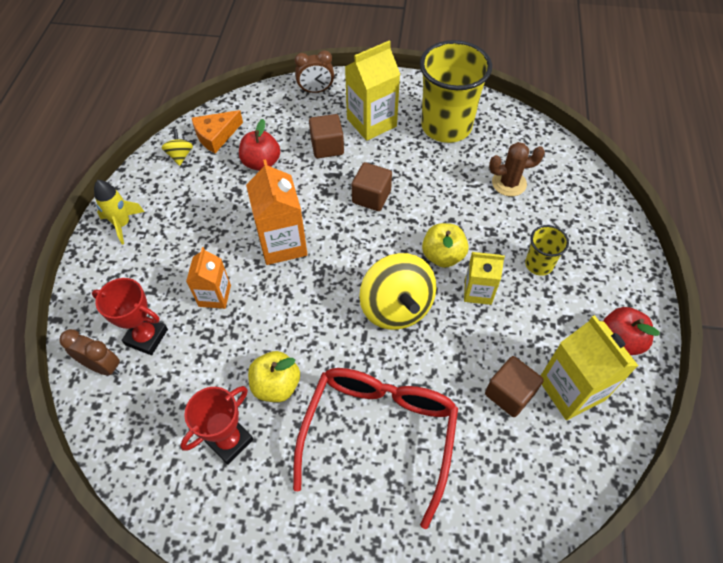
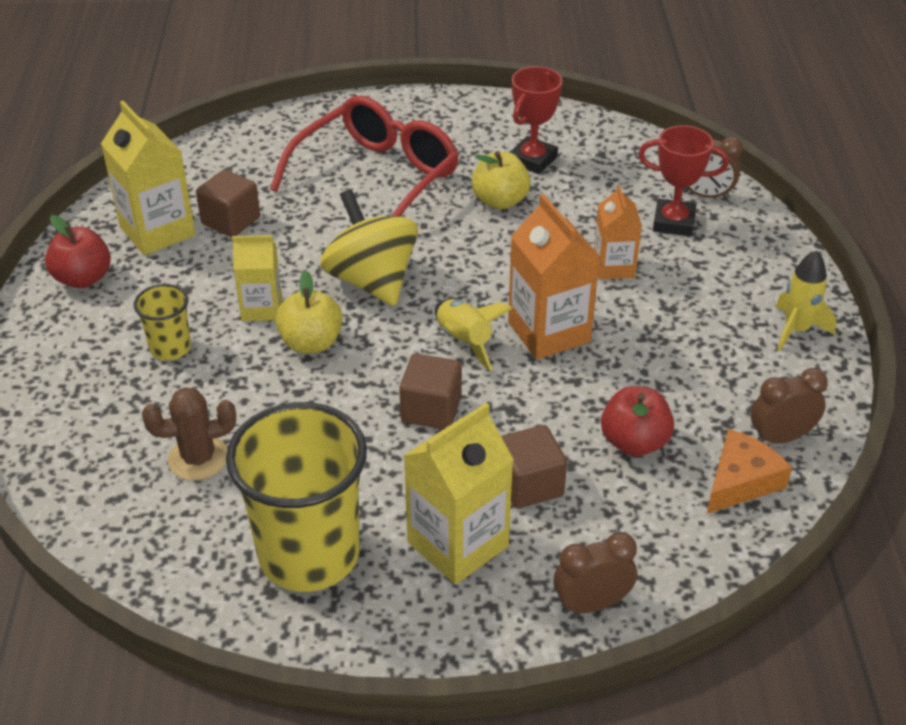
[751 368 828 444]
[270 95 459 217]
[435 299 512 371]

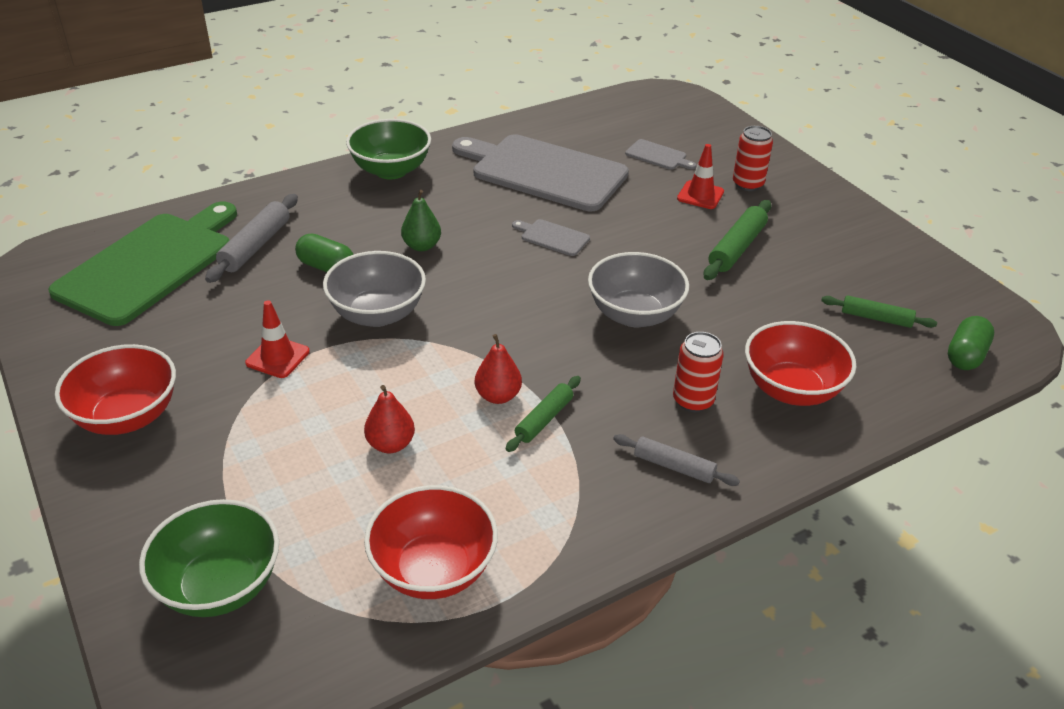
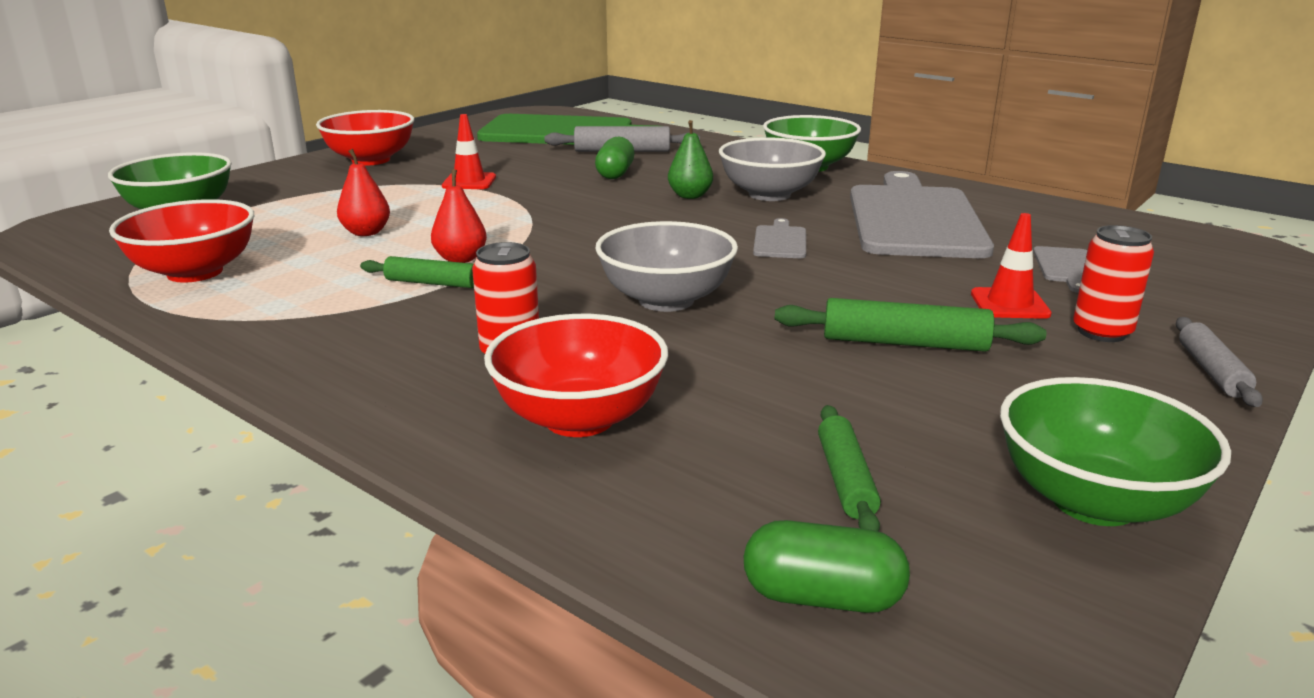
[719 137 826 201]
[1176 317 1263 407]
[1000 377 1231 526]

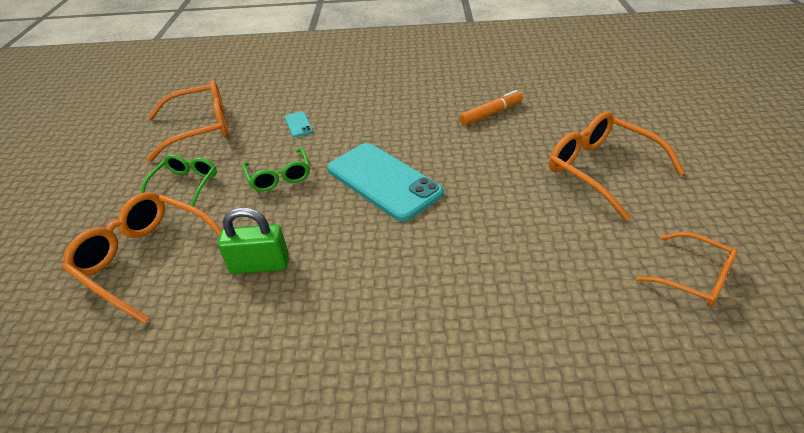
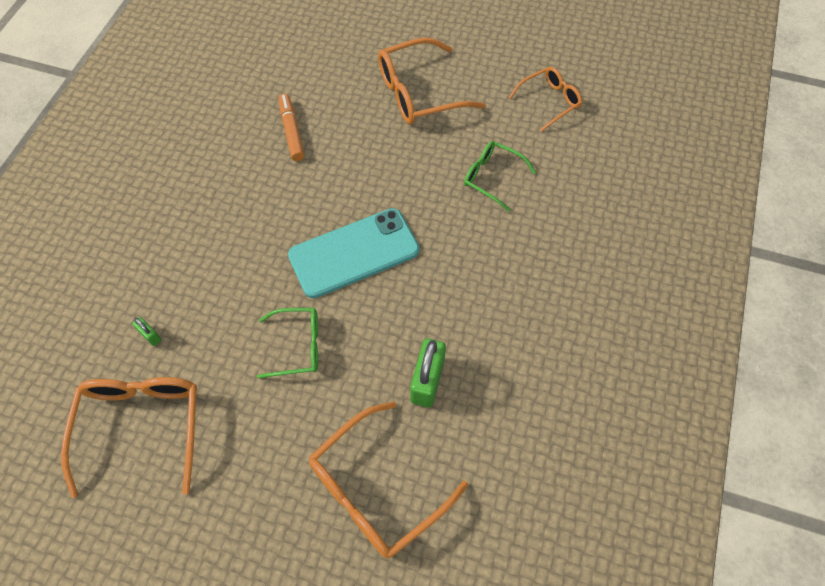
[285 111 313 137] (first image)
[464 141 536 212]
[132 317 161 346]

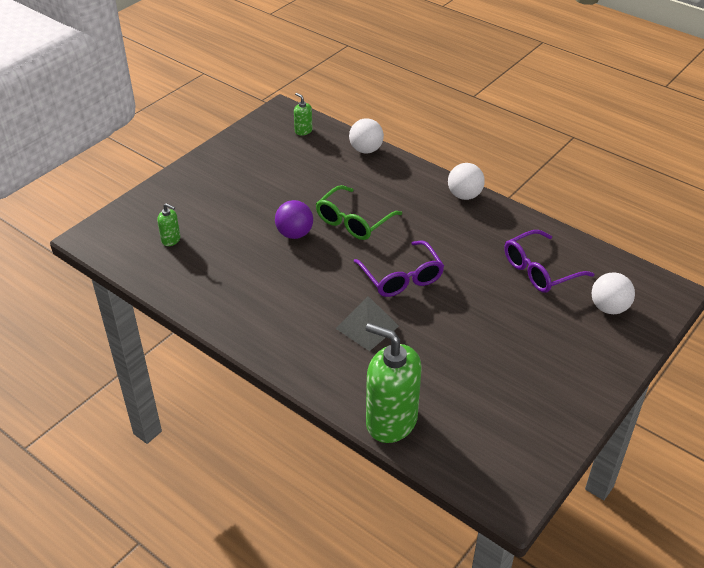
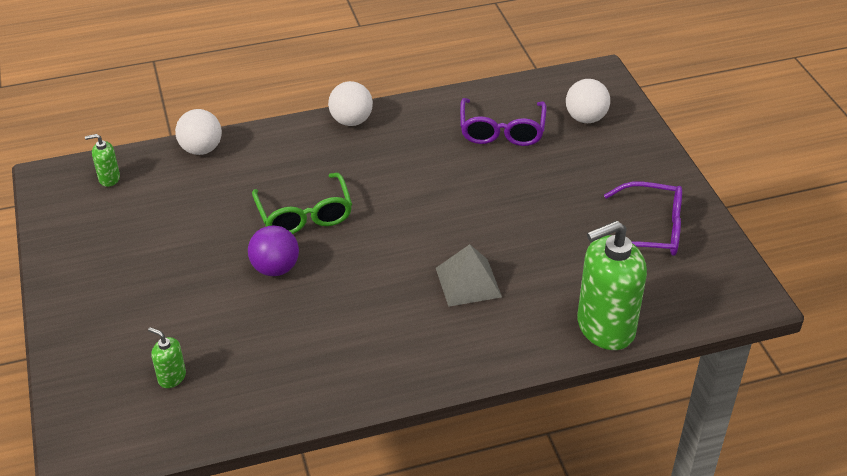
[148 327 186 388]
[604 182 682 256]

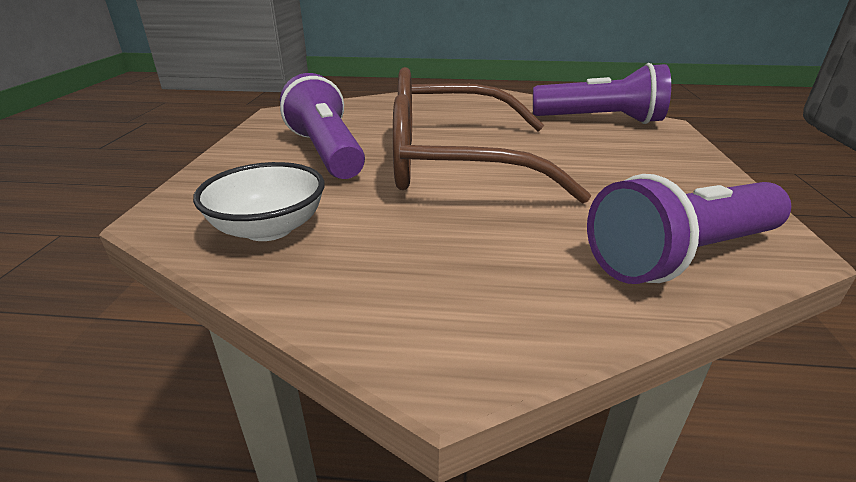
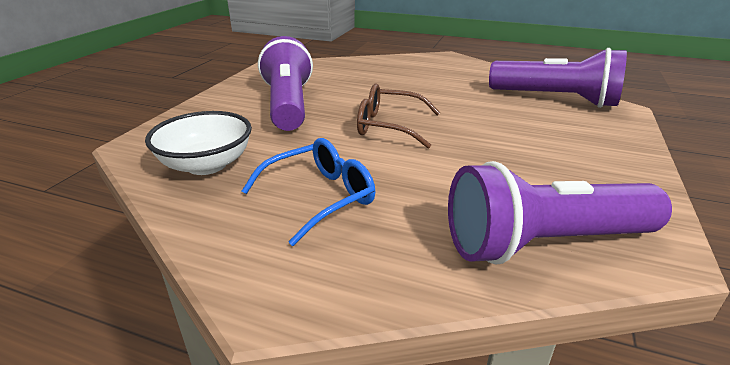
[357 84 440 148]
[242 138 375 246]

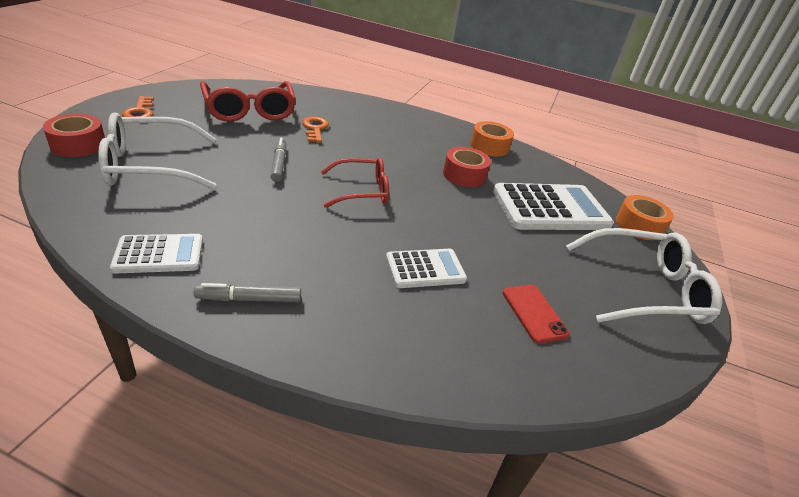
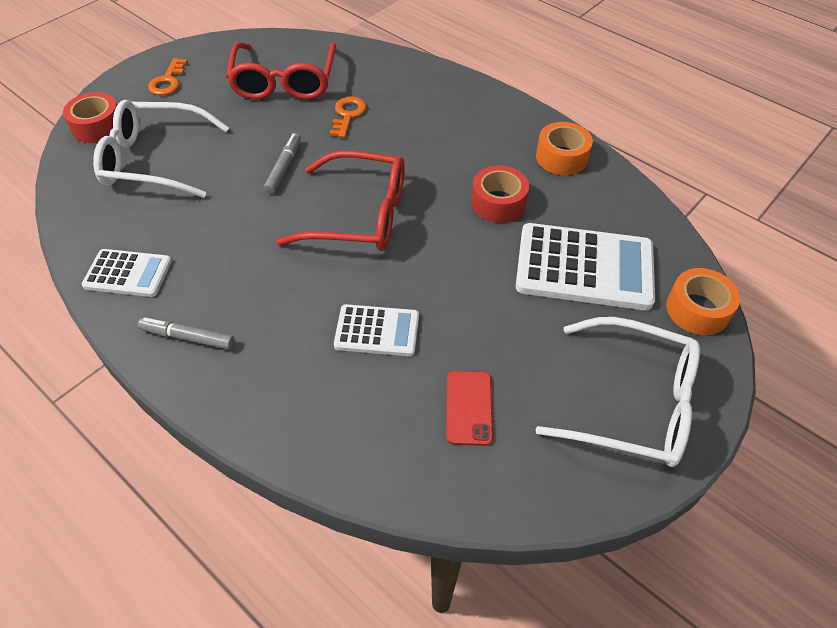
[276 150 405 251]

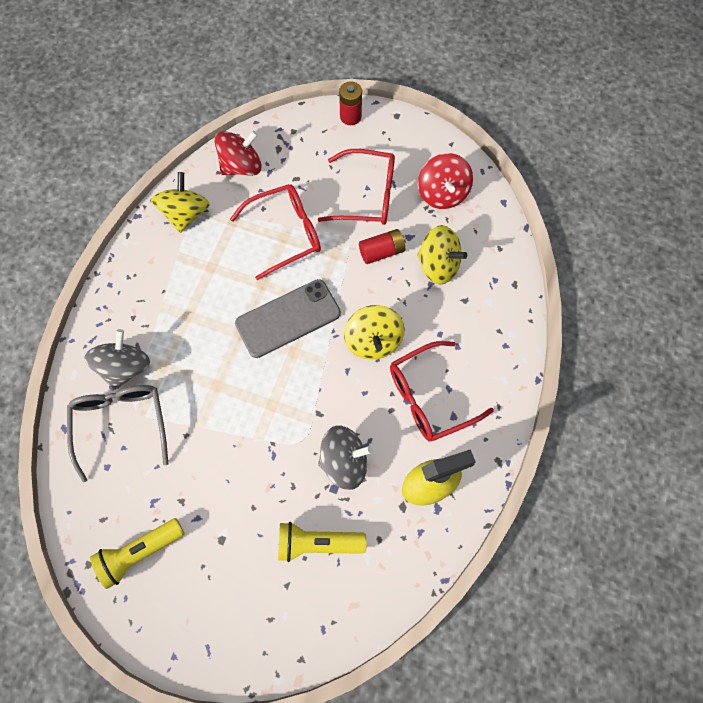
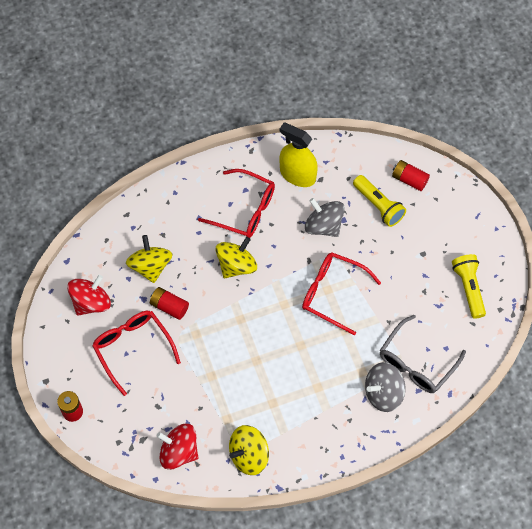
[302 252 381 336]
[235 279 341 358] (first image)
[452 254 486 319]
[392 160 430 191]

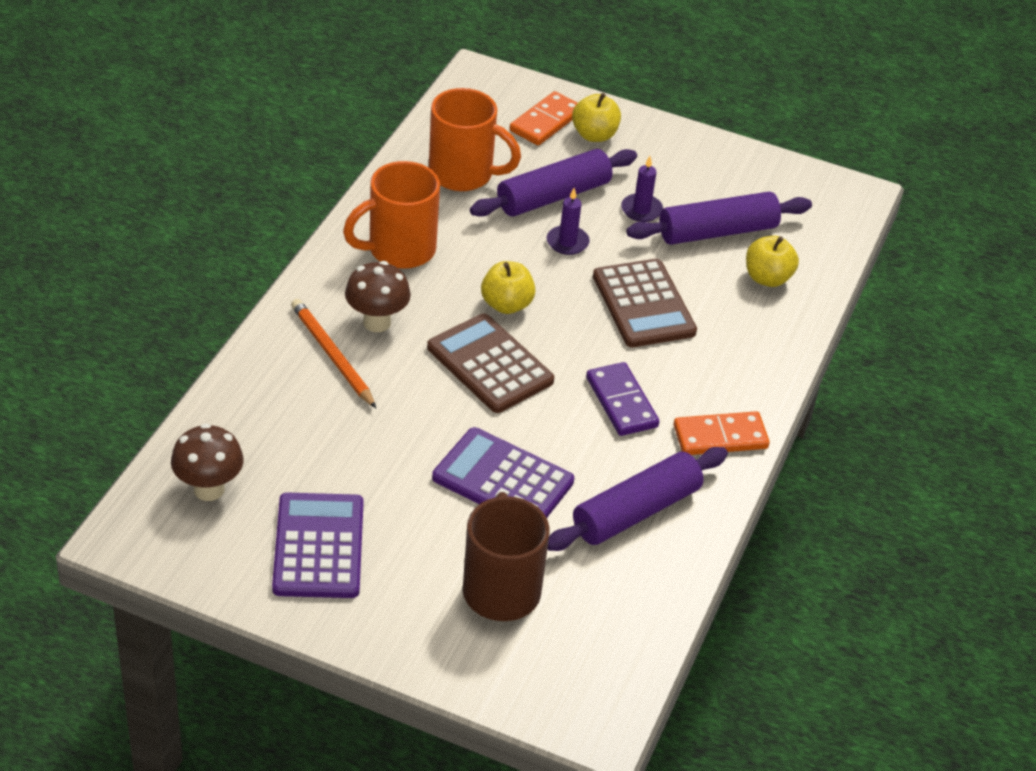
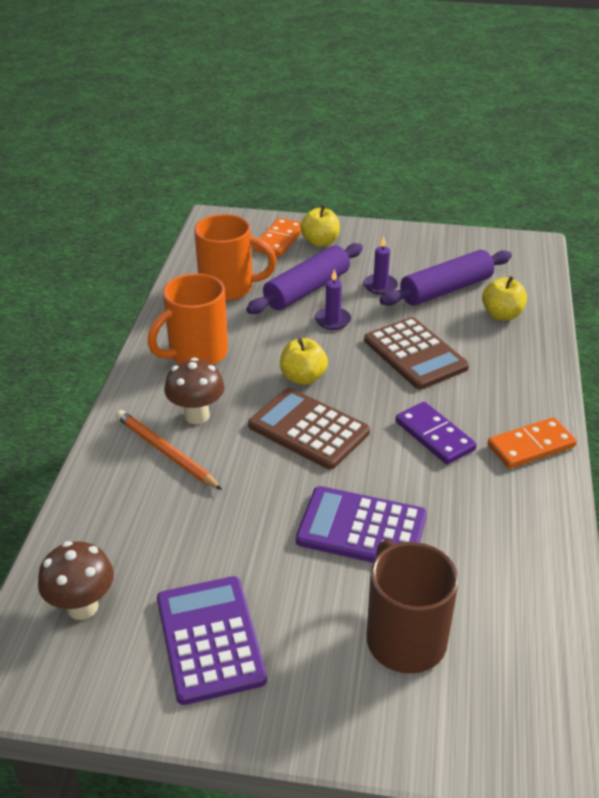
[547 447 728 551] (first image)

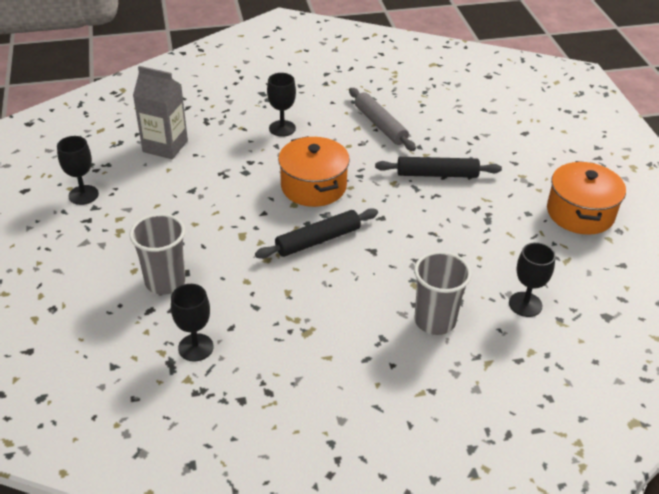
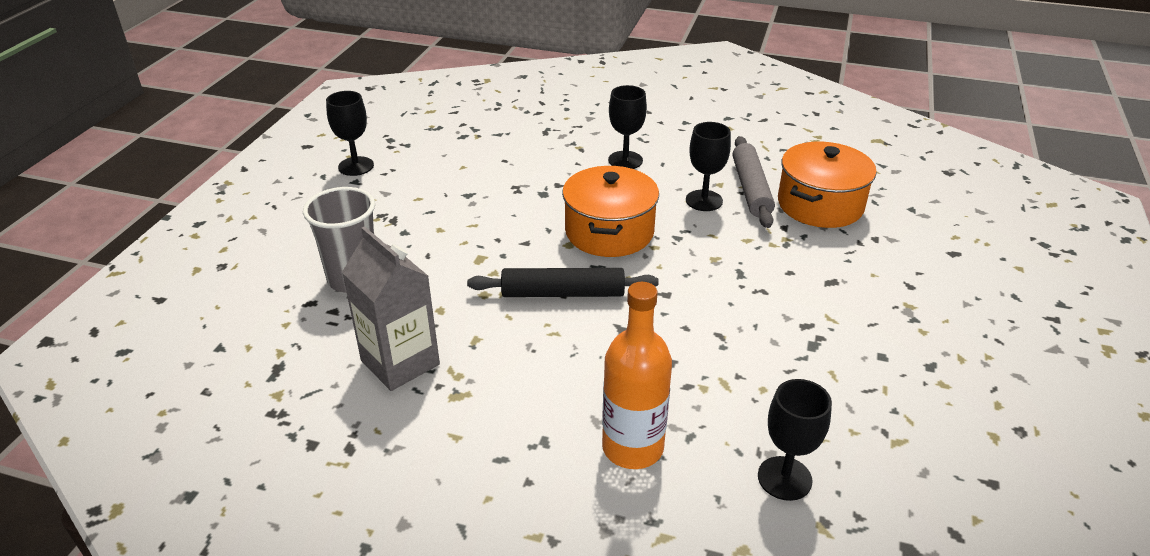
[342 226 440 391]
[375 157 502 178] (first image)
[778 142 877 228]
[602 282 672 469]
[686 122 731 211]

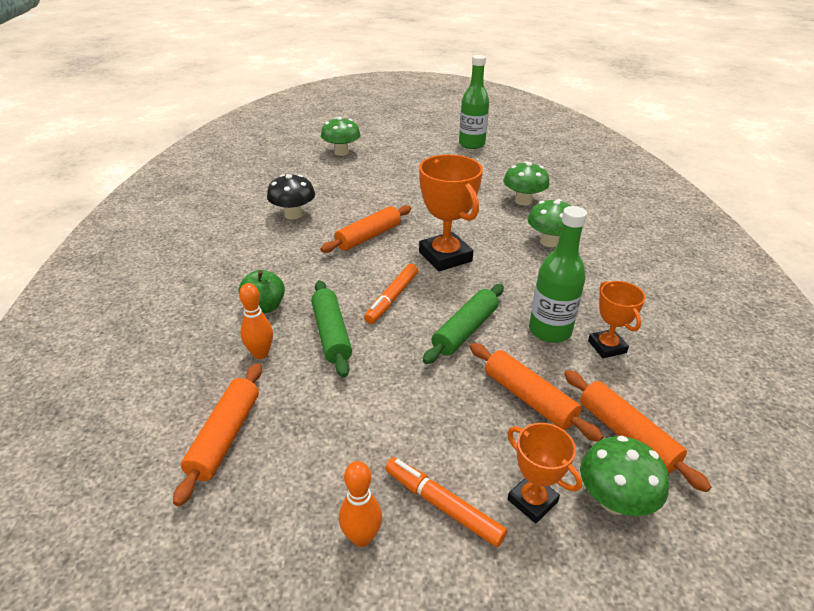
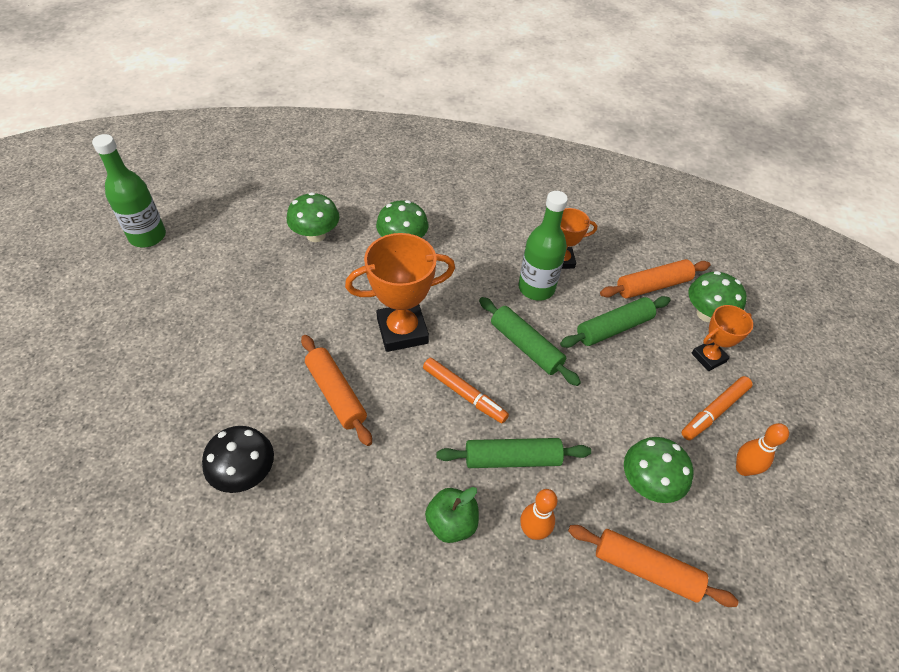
[624 437 693 503]
[560 296 670 348]

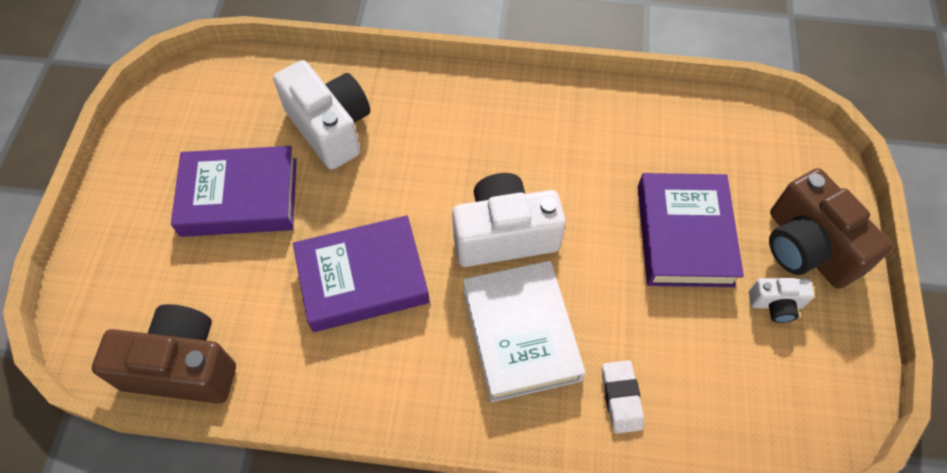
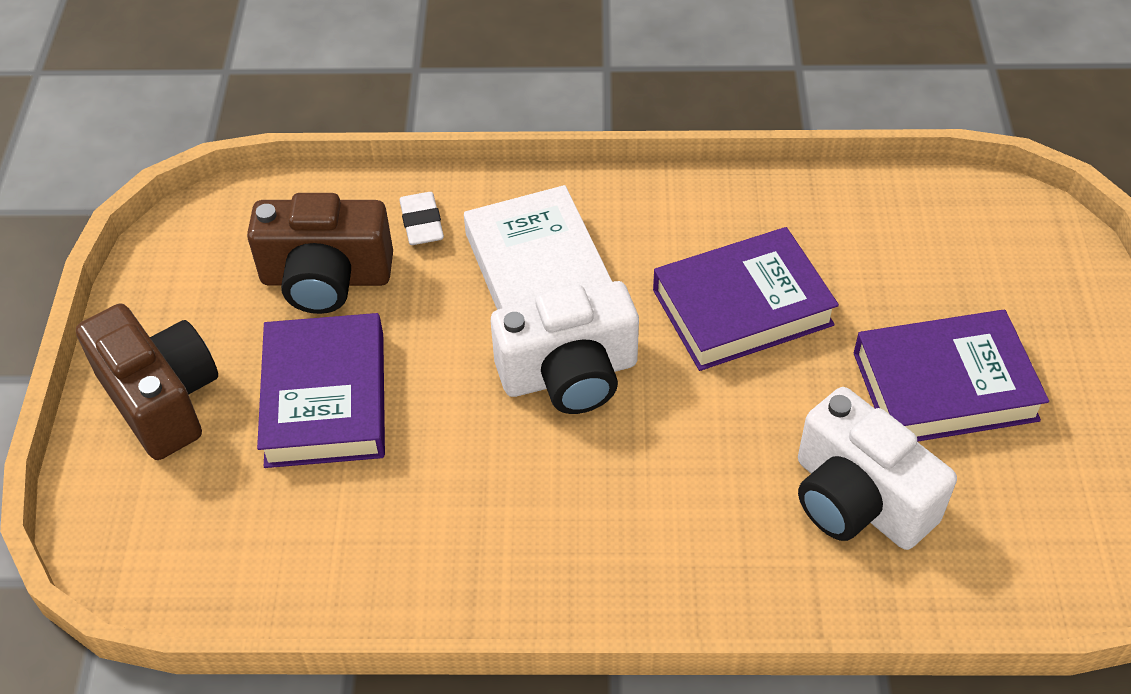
[749 278 814 323] (first image)
[247 193 393 314]

